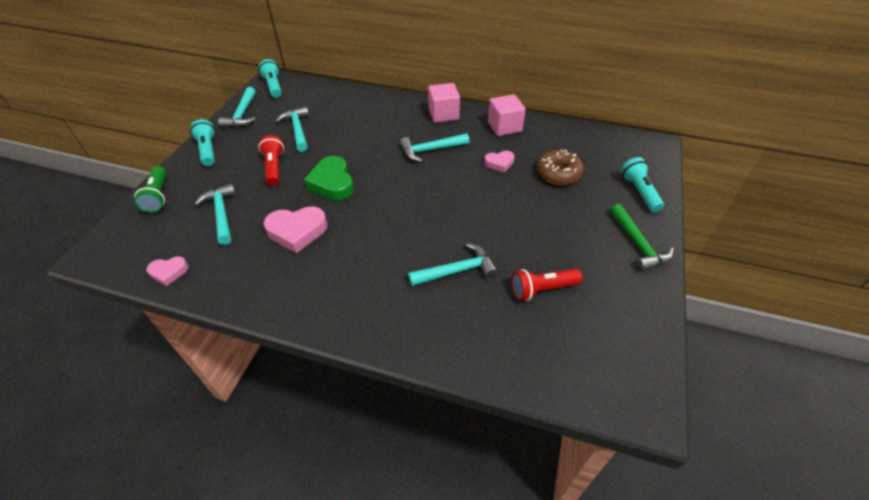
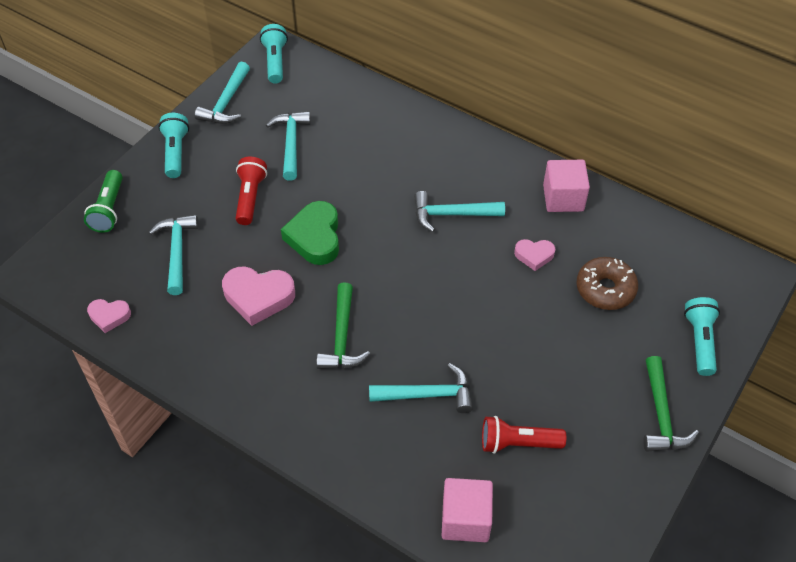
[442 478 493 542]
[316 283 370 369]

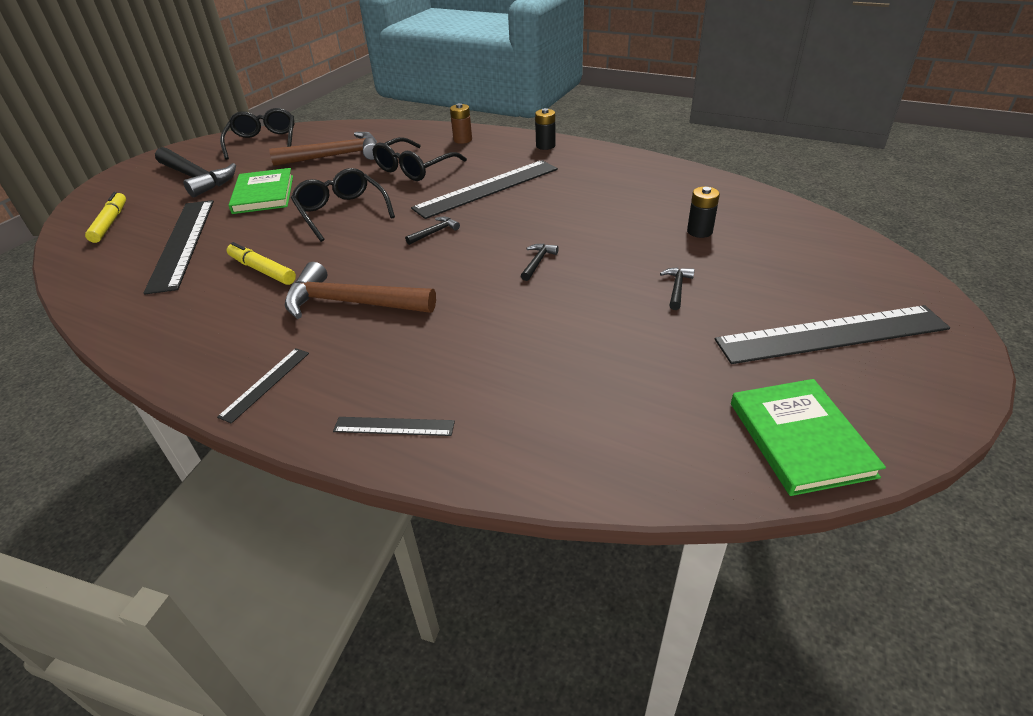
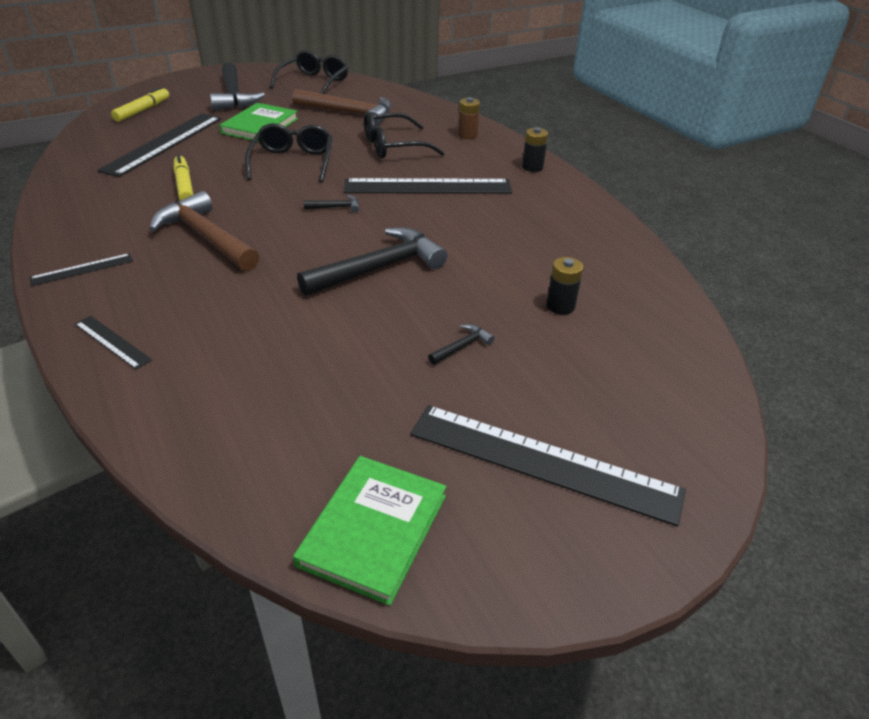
[297 227 448 296]

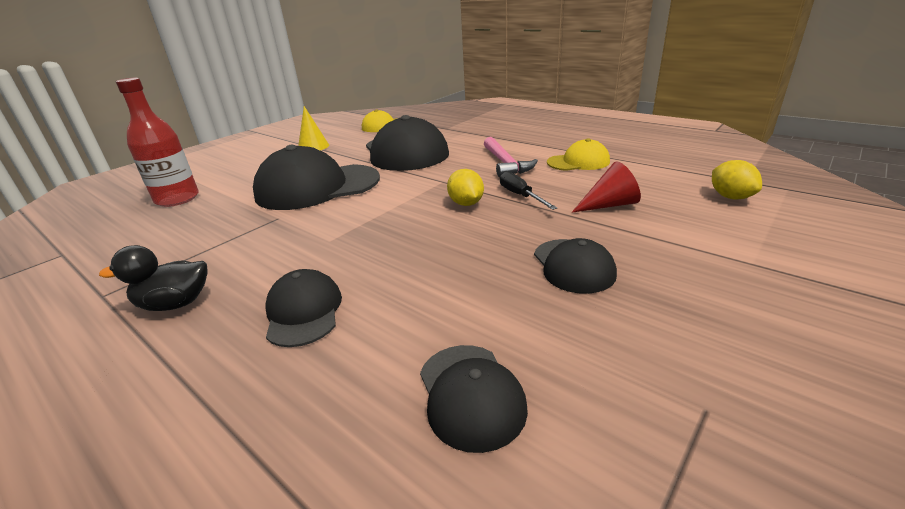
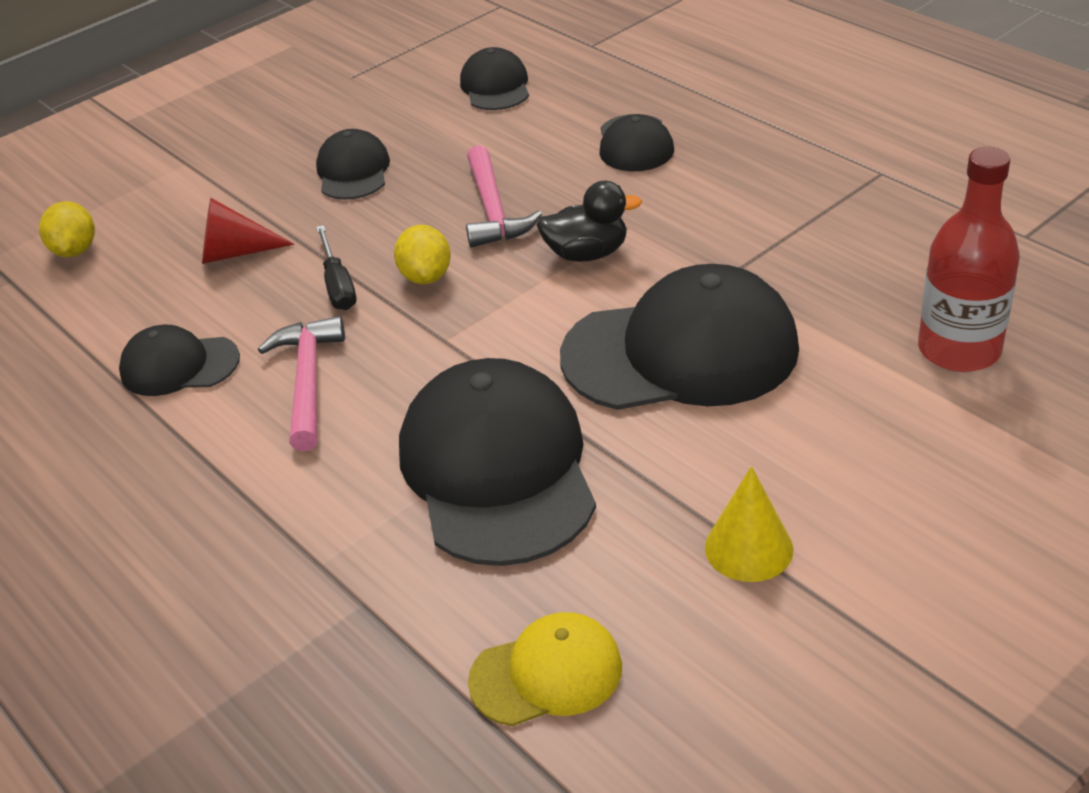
[119 325 240 396]
[536 181 642 262]
[466 145 542 248]

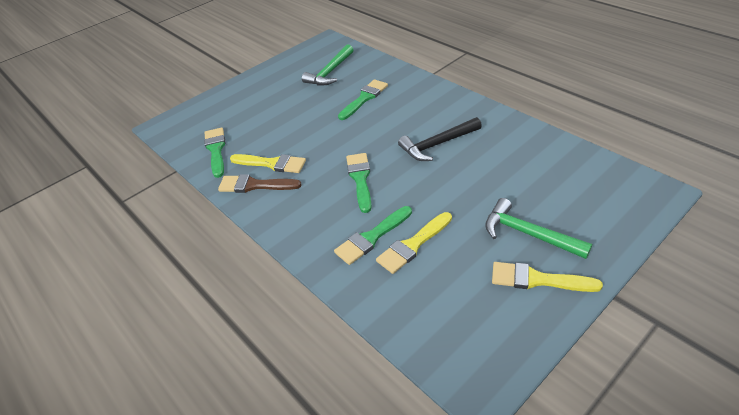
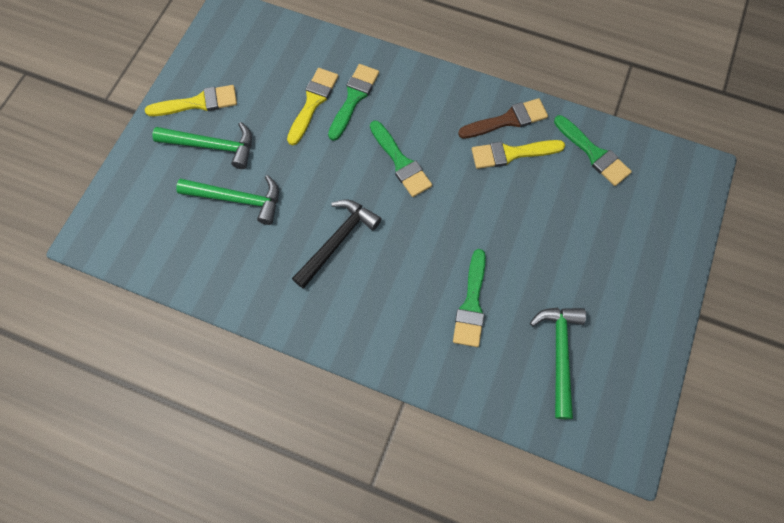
[176 175 279 225]

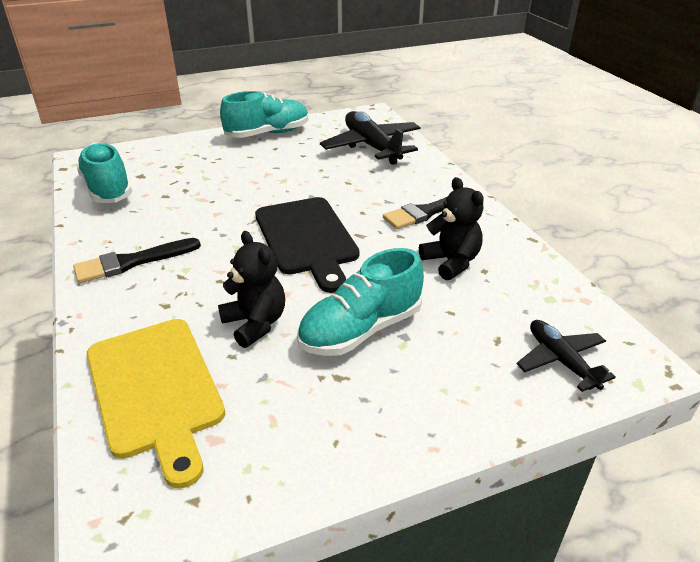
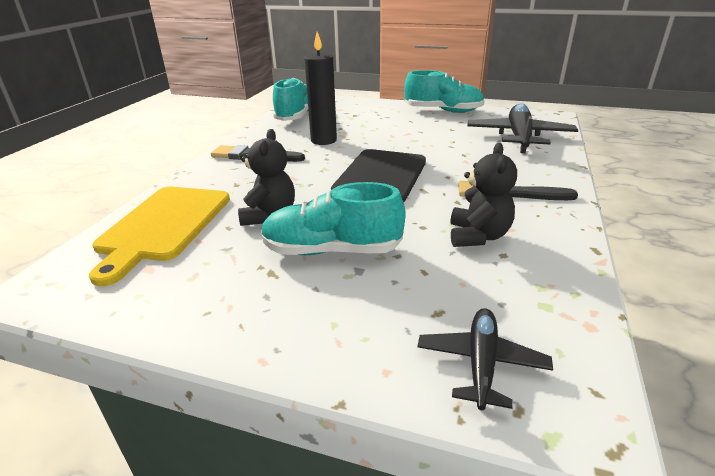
[304 32 337 145]

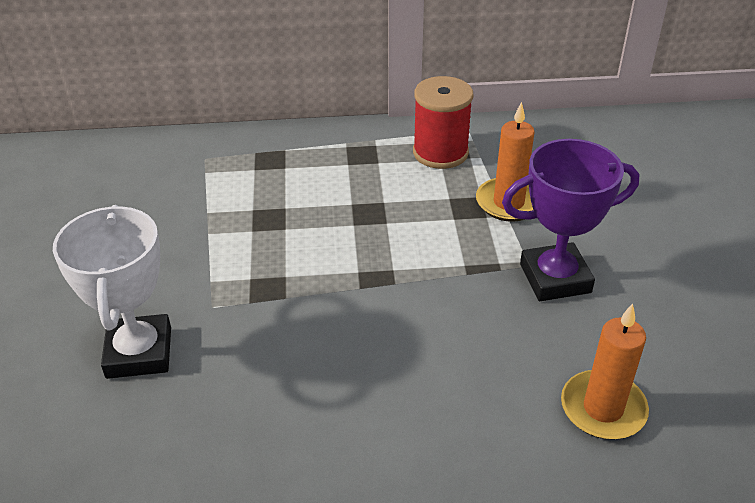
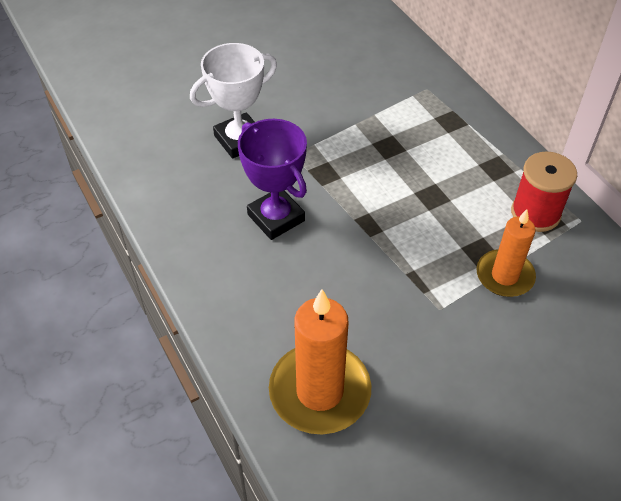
[238 119 307 240]
[269 289 371 434]

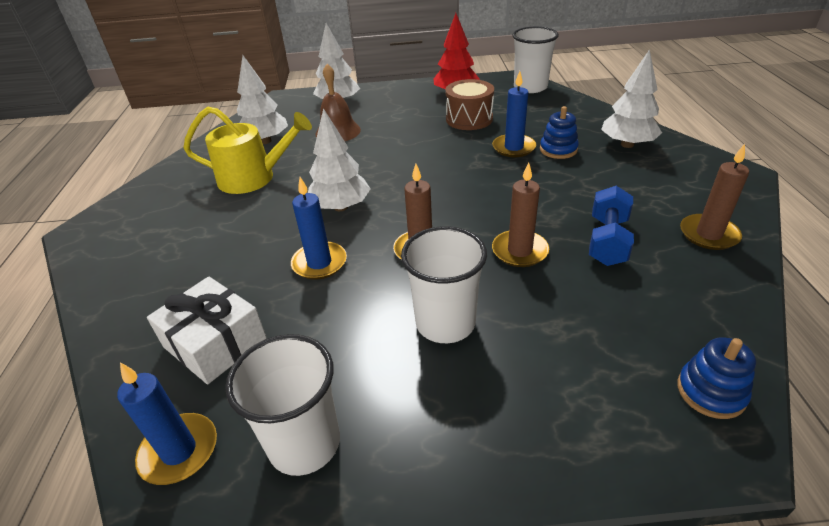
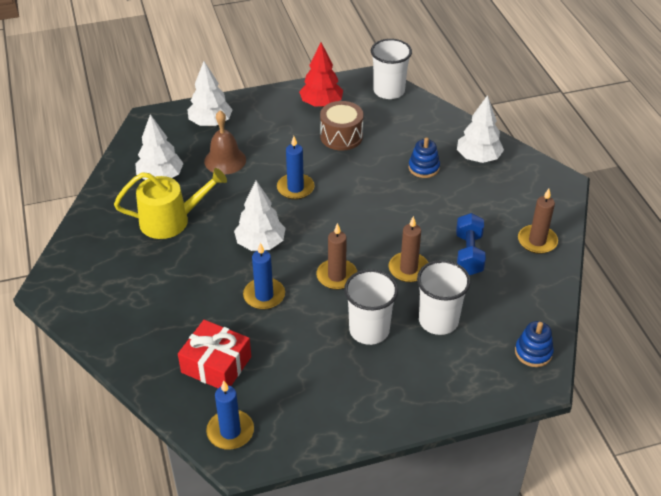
[277 136 314 200]
[178 320 251 388]
[417 260 471 335]

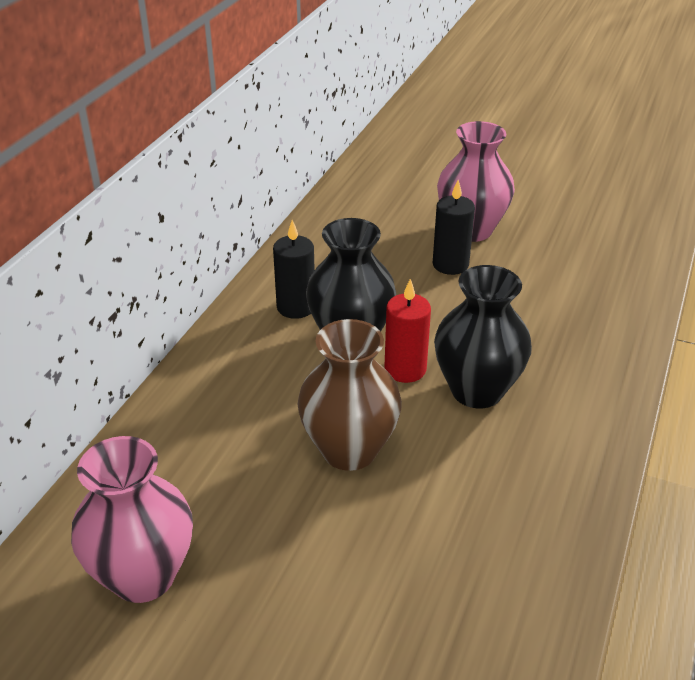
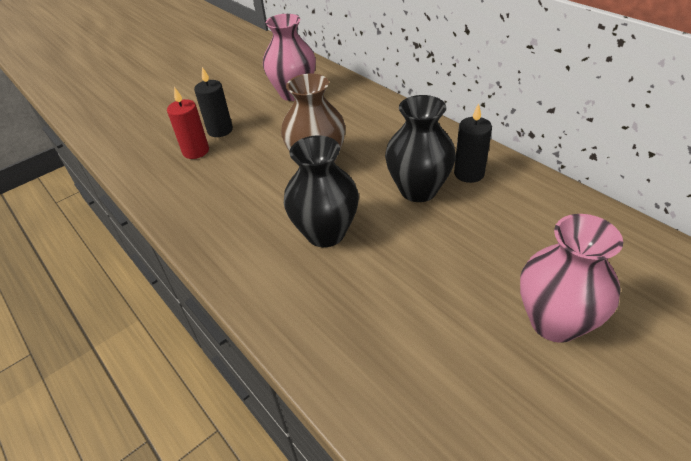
[194 67 233 137]
[167 87 209 159]

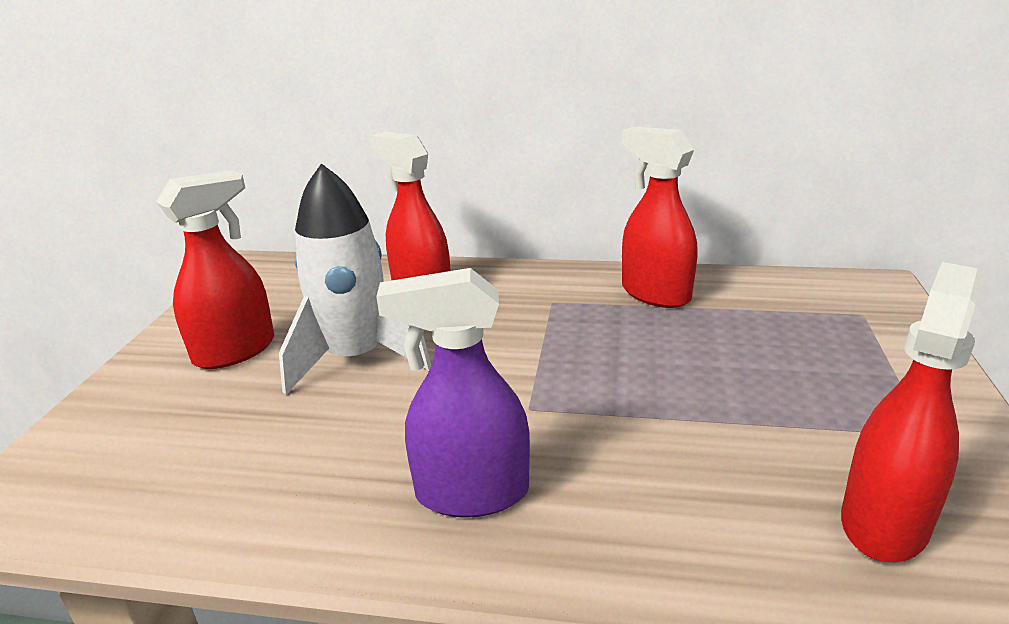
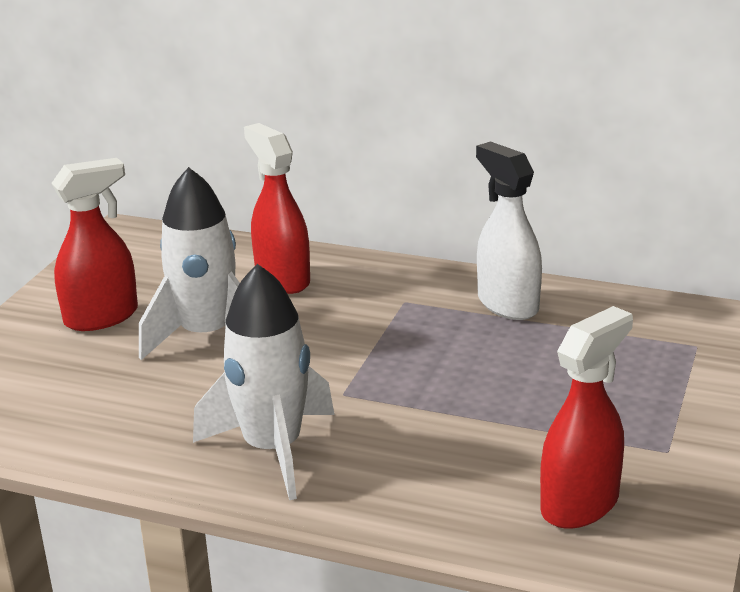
[476 142 542 320]
[193 264 334 500]

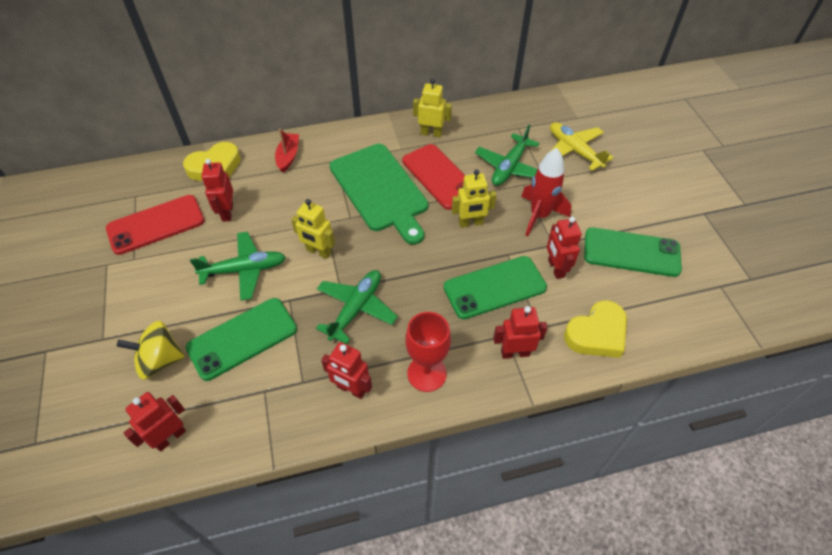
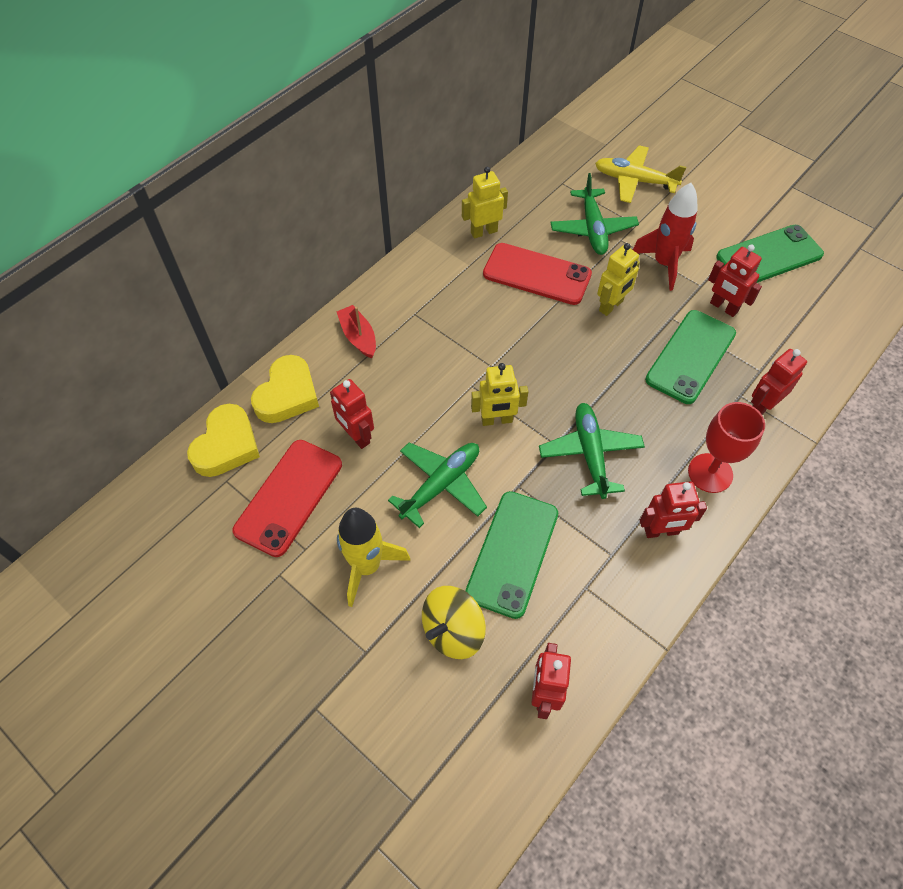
[329 144 428 245] (first image)
[187 404 260 477]
[337 508 411 607]

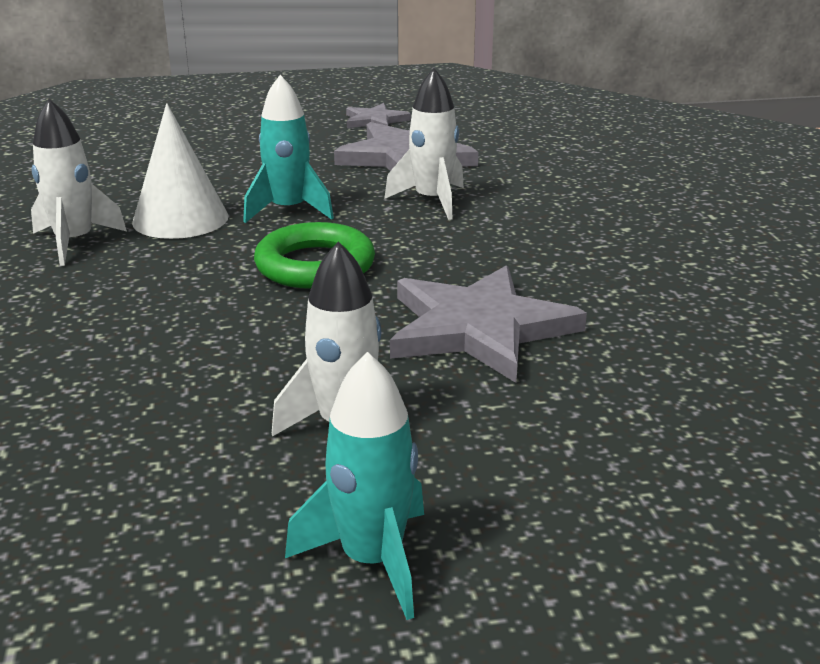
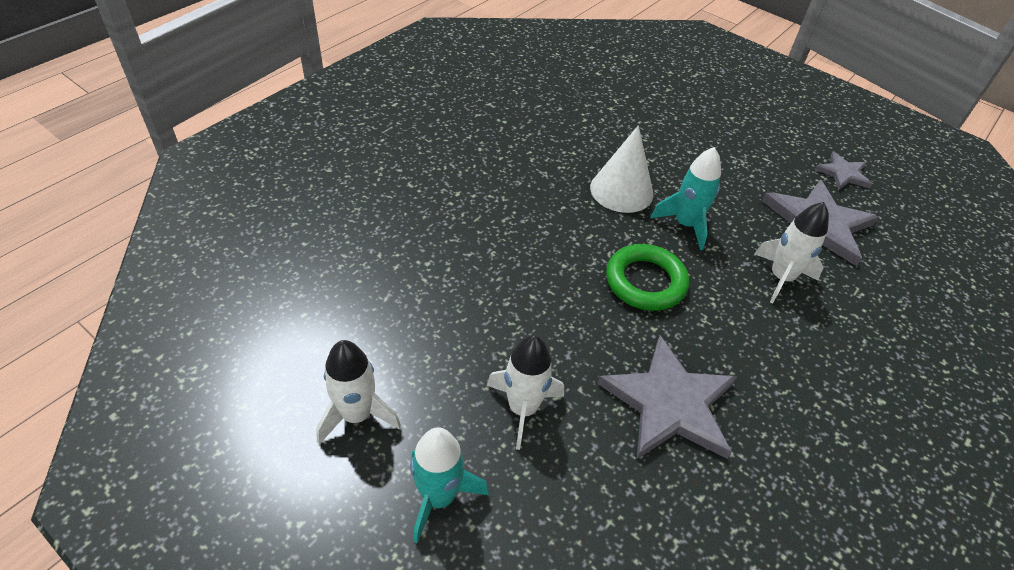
[316 340 401 445]

